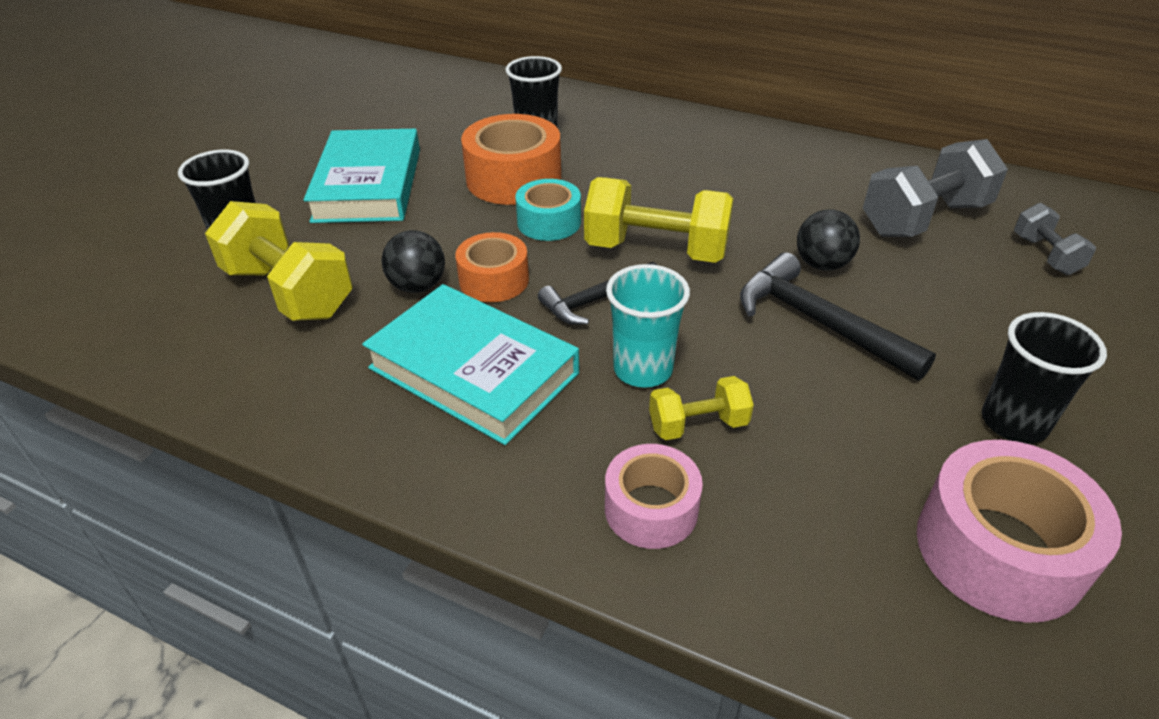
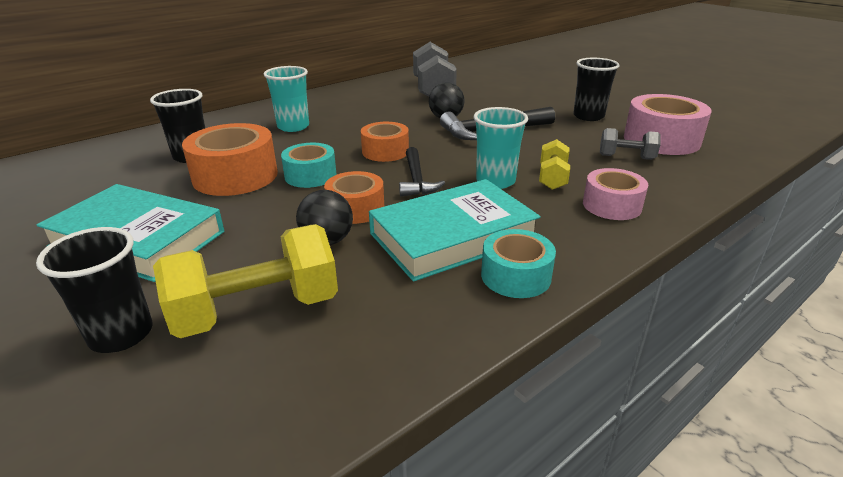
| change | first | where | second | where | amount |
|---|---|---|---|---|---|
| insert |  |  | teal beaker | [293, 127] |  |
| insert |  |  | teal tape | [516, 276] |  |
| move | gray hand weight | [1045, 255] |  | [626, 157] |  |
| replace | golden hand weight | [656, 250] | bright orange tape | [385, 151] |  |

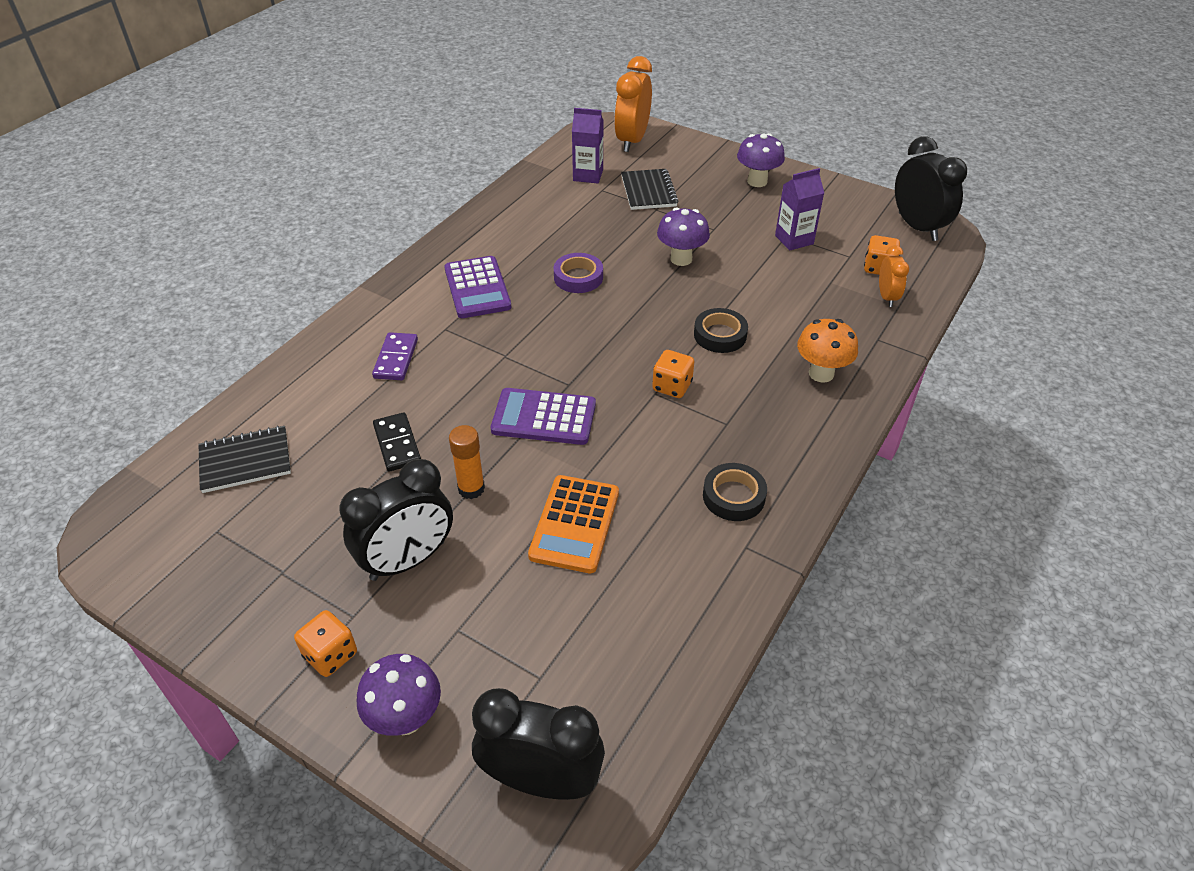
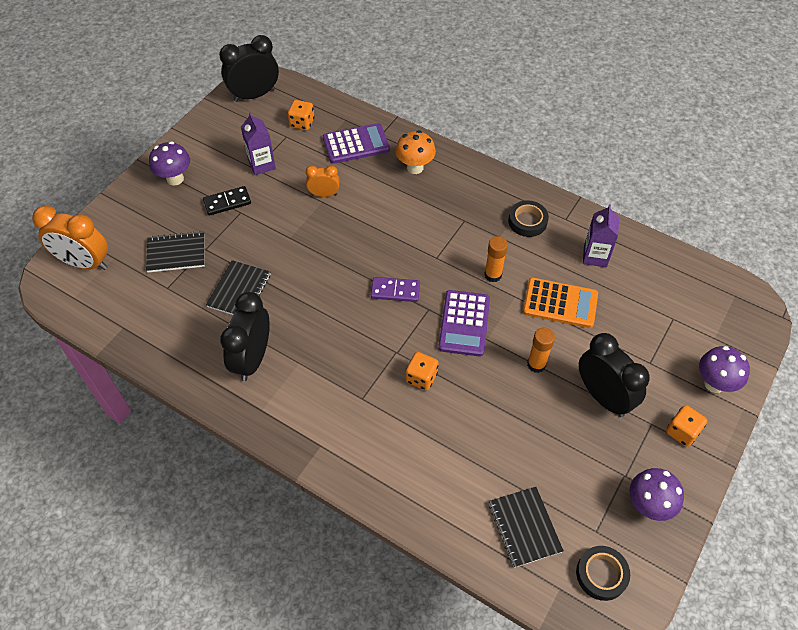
| change | first | where | second | where | amount |
|---|---|---|---|---|---|
| delete | violet tape | [578, 277] |  |  |  |
| insert |  |  | ebony notebook | [239, 290] |  |
| insert |  |  | bright orange stick of glue | [493, 275] |  |
| move | violet domino piece | [396, 359] |  | [395, 291] |  |
| move | ebony domino piece | [397, 444] |  | [227, 202] |  |
| move | violet pocket calculator | [477, 288] |  | [356, 144] |  |
| move | ebony bedside clock | [541, 780] |  | [252, 359] |  |
| move | violet carton | [588, 175] |  | [595, 256] |  |
| move | bright orange game die | [672, 386] |  | [421, 377] |  |
| move | violet mushroom | [681, 259] |  | [648, 506] |  |
| move | ebony tape | [720, 335] |  | [601, 574] |  |
| move | bright orange bedside clock | [887, 297] |  | [324, 194] |  |

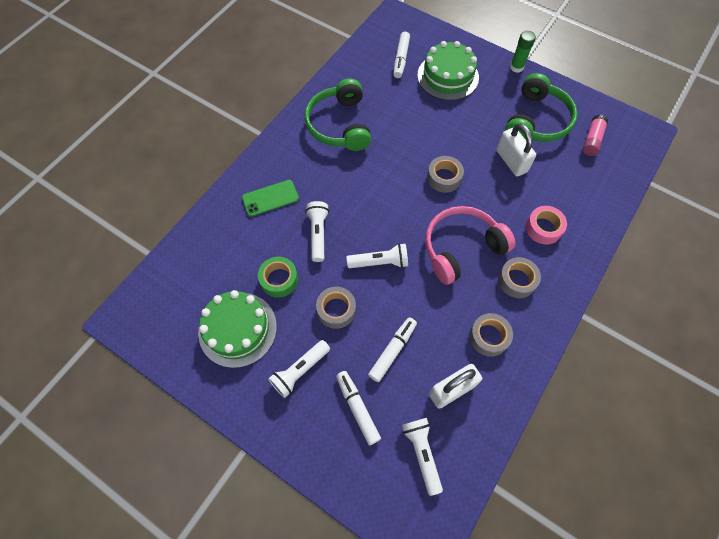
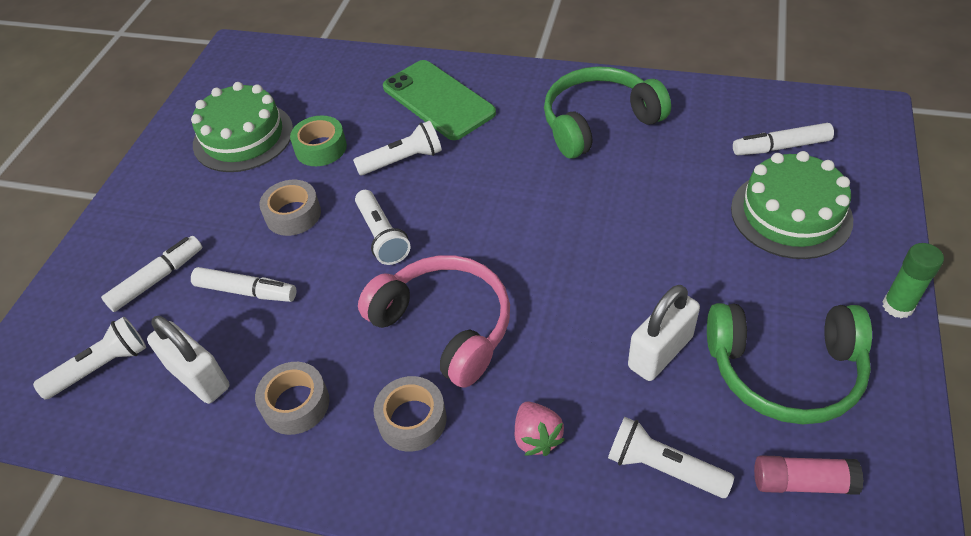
| change | first | where | second | where | amount |
|---|---|---|---|---|---|
| delete | gray tape | [444, 178] |  |  |  |
| move | white pocket torch | [300, 371] |  | [663, 467] |  |
| replace | pink tape | [543, 228] | pink strawberry | [537, 437] |  |
| resize | emerald smartphone | [270, 198] |  | [438, 100] | x1.57 |

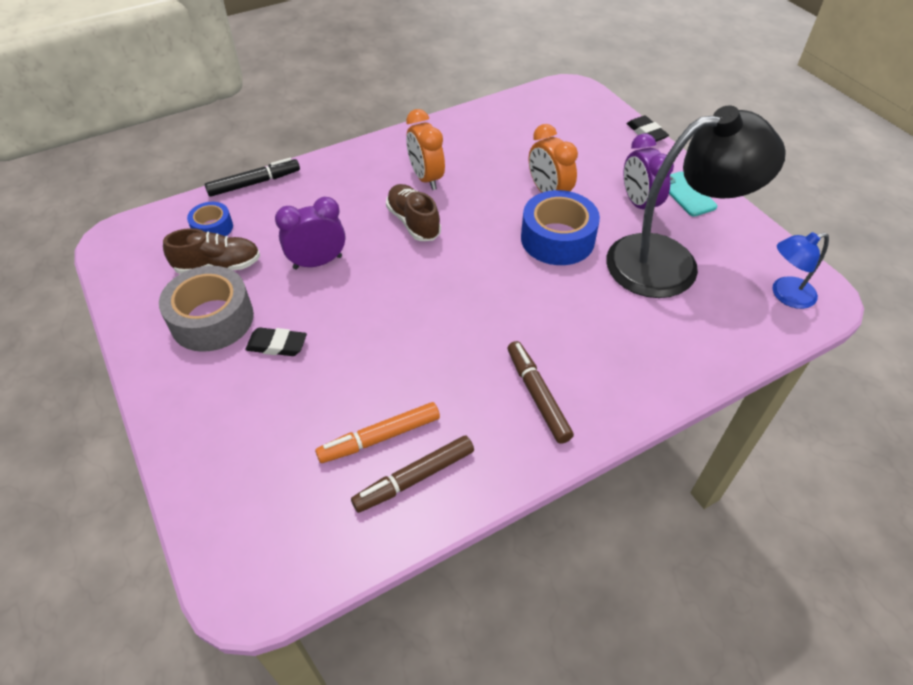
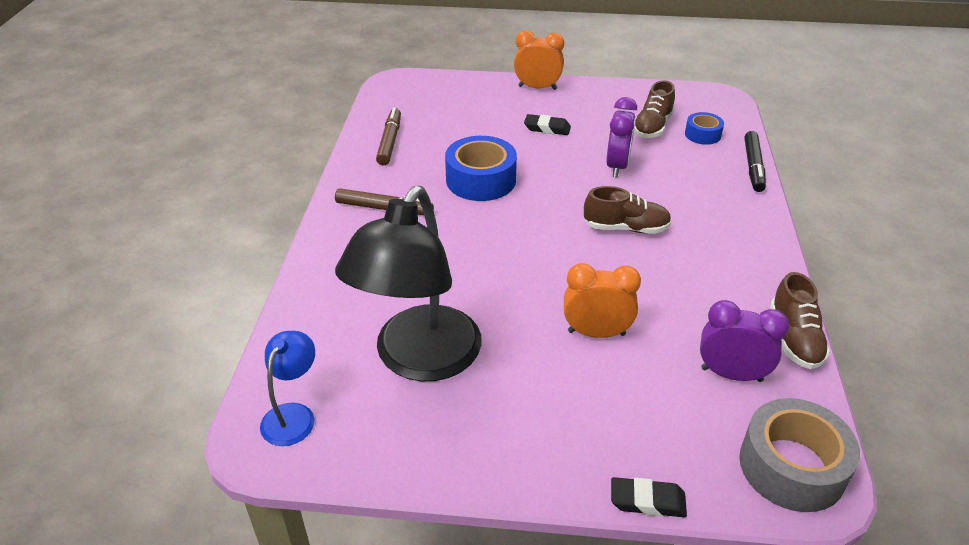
| change | first | where | second | where | amount |
|---|---|---|---|---|---|
| delete | bright orange marker | [380, 437] |  |  |  |
| delete | teal smartphone | [686, 194] |  |  |  |
| insert |  |  | dark brown lace-up shoe | [794, 338] |  |
| move | gray tape | [212, 319] |  | [792, 466] |  |
| move | bright orange bedside clock | [426, 178] |  | [537, 88] |  |
| move | cobalt tape | [557, 239] |  | [481, 180] |  |
| move | violet bedside clock | [639, 204] |  | [731, 374] |  |
| rotate | ebony pencil eraser | [277, 345] |  | [547, 128] | 60 degrees clockwise |

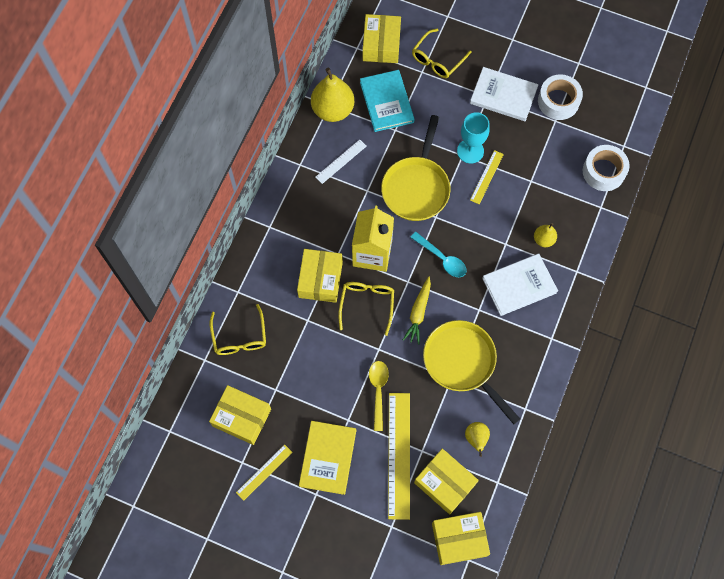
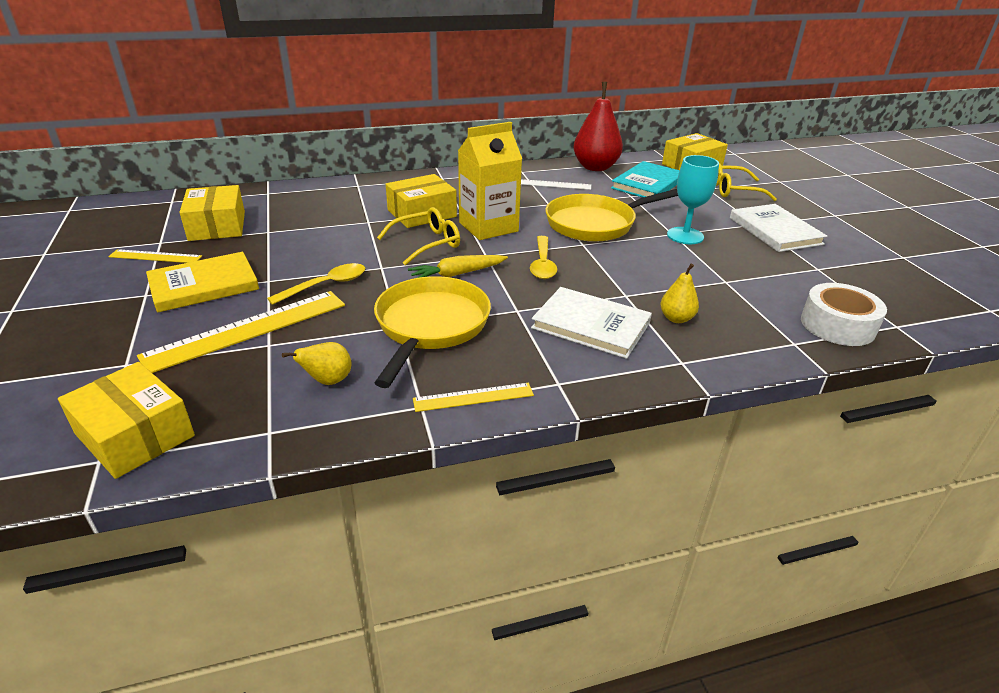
| change | first | where | second | where | amount |
|---|---|---|---|---|---|
| delete | golden glasses | [239, 336] |  |  |  |
| delete | golden box | [445, 483] |  |  |  |
| delete | white tape | [558, 101] |  |  |  |
| move | golden ruler | [486, 177] |  | [473, 397] |  |
| recolor | golden pear fruit | [333, 110] | scarlet pear fruit | [595, 167] |  |
| recolor | teal teaspoon | [442, 258] | golden teaspoon | [542, 264] |  |

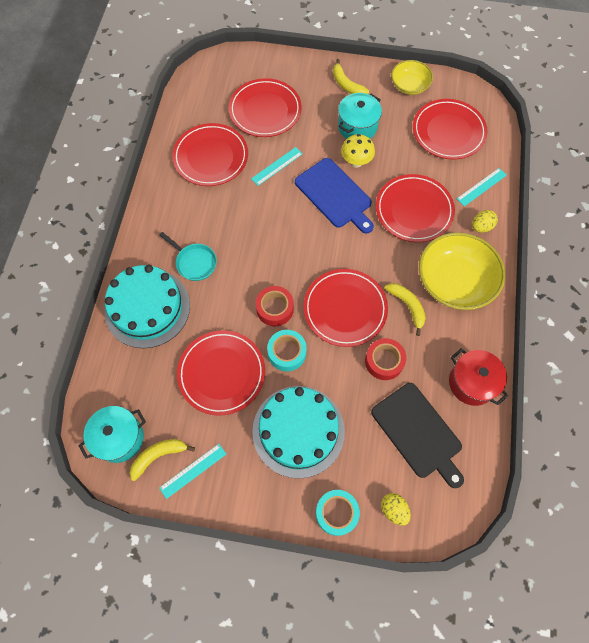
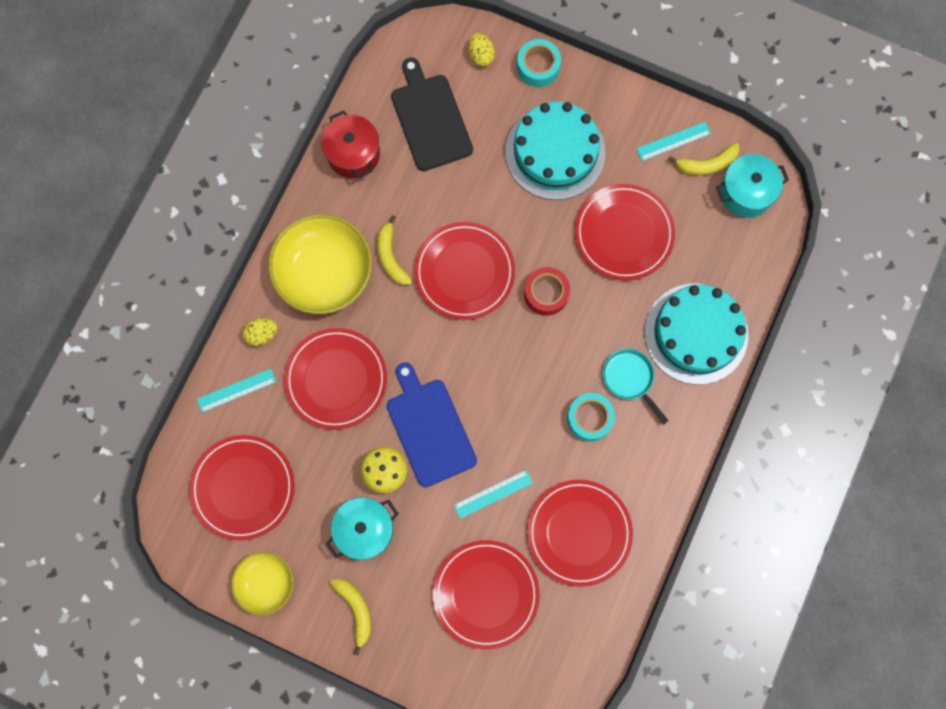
| change | first | where | second | where | amount |
|---|---|---|---|---|---|
| delete | scarlet tape | [384, 361] |  |  |  |
| move | teal tape | [287, 353] |  | [589, 418] |  |

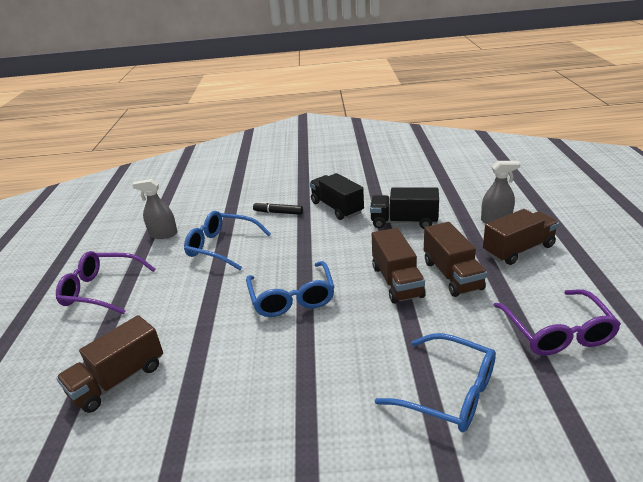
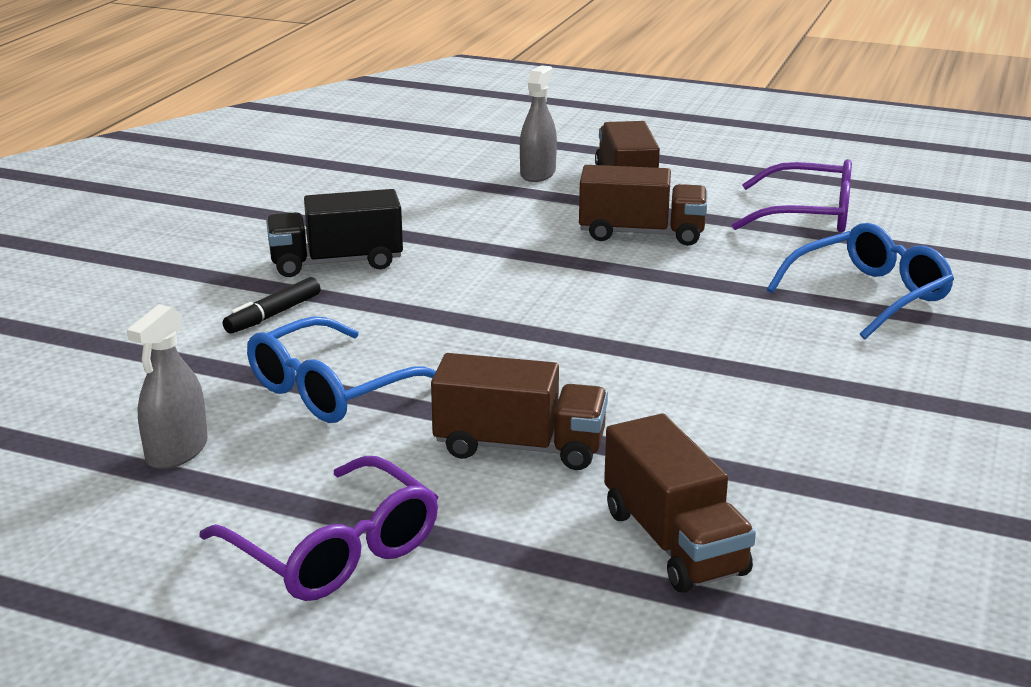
| change | first | where | second | where | amount |
|---|---|---|---|---|---|
| delete | cobalt glasses | [292, 298] |  |  |  |
| delete | ebony toy truck | [404, 222] |  |  |  |
| move | dark brown toy truck | [397, 281] |  | [520, 447] |  |
| rotate | violet glasses | [101, 290] |  | [334, 551] | 75 degrees counterclockwise |

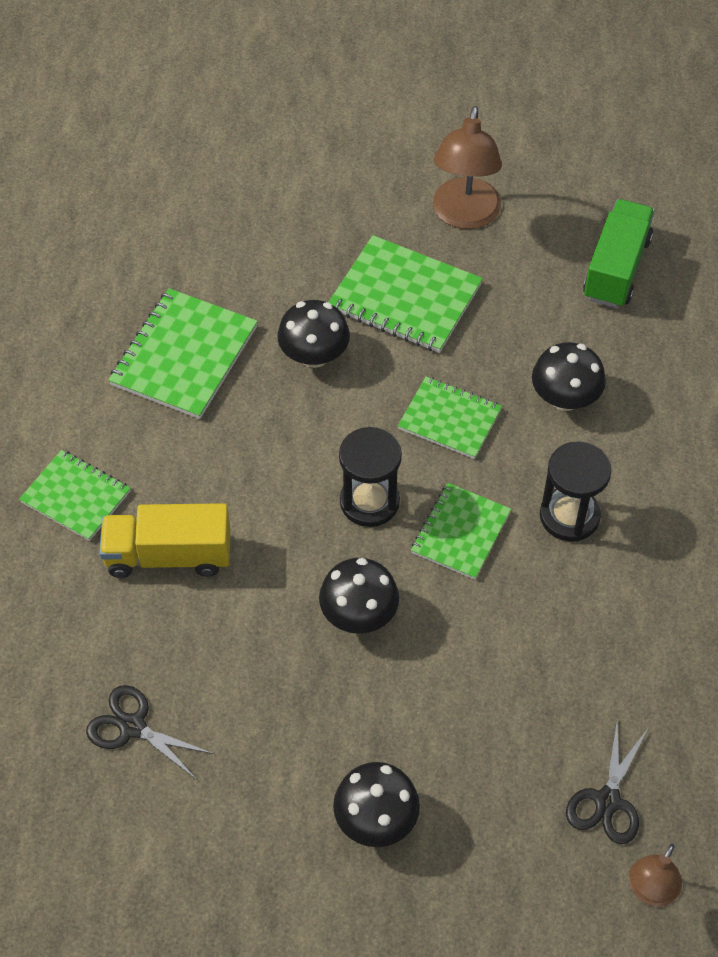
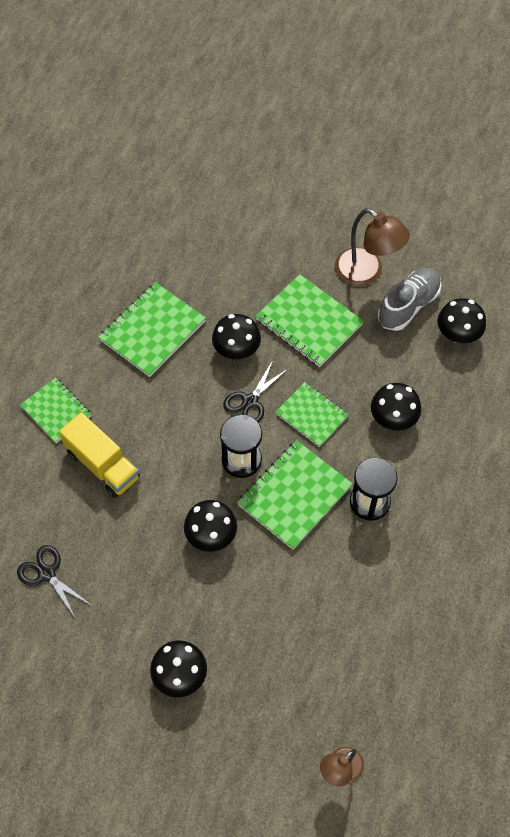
| change | first | where | second | where | amount |
|---|---|---|---|---|---|
| insert |  |  | gray lace-up shoe | [408, 306] |  |
| move | ebony scissors | [607, 801] |  | [250, 401] |  |
| replace | emerald toy truck | [616, 269] | ebony mushroom | [458, 334] |  |
| rotate | golden toy truck | [168, 555] |  | [102, 465] | 150 degrees counterclockwise |
| rotate | dark brown reading lamp | [464, 216] |  | [367, 273] | 75 degrees counterclockwise |
| resize | emerald notebook | [461, 532] |  | [294, 495] | x1.55 |

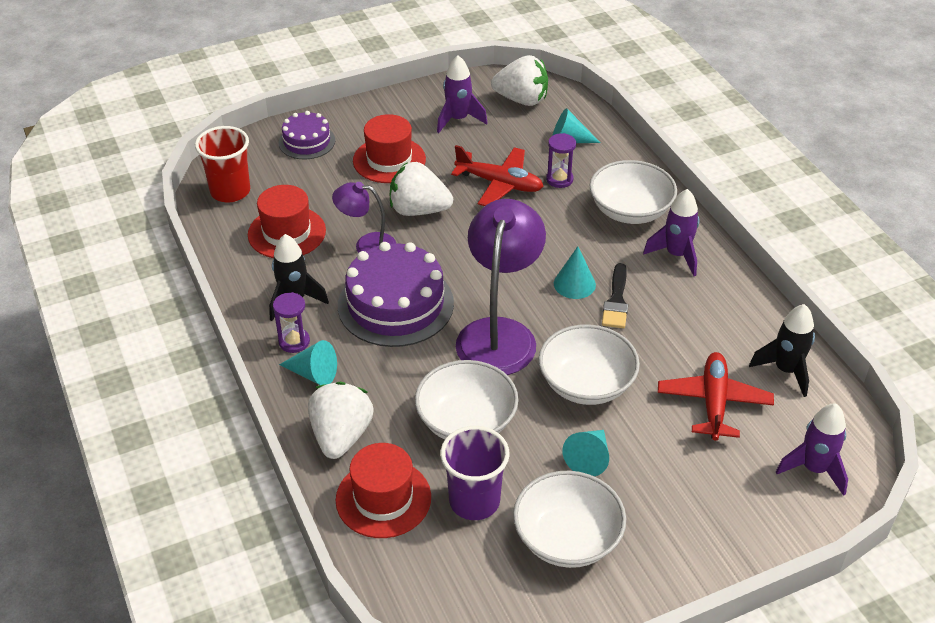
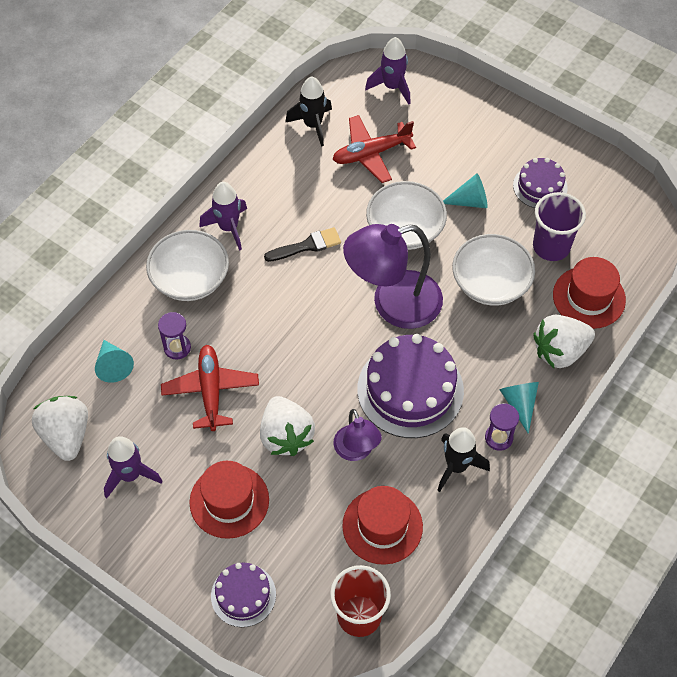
| change | first | where | second | where | amount |
|---|---|---|---|---|---|
| delete | teal cone shape | [574, 284] |  |  |  |
| replace | white serving bowl | [567, 538] | violet cake | [540, 186] |  |

